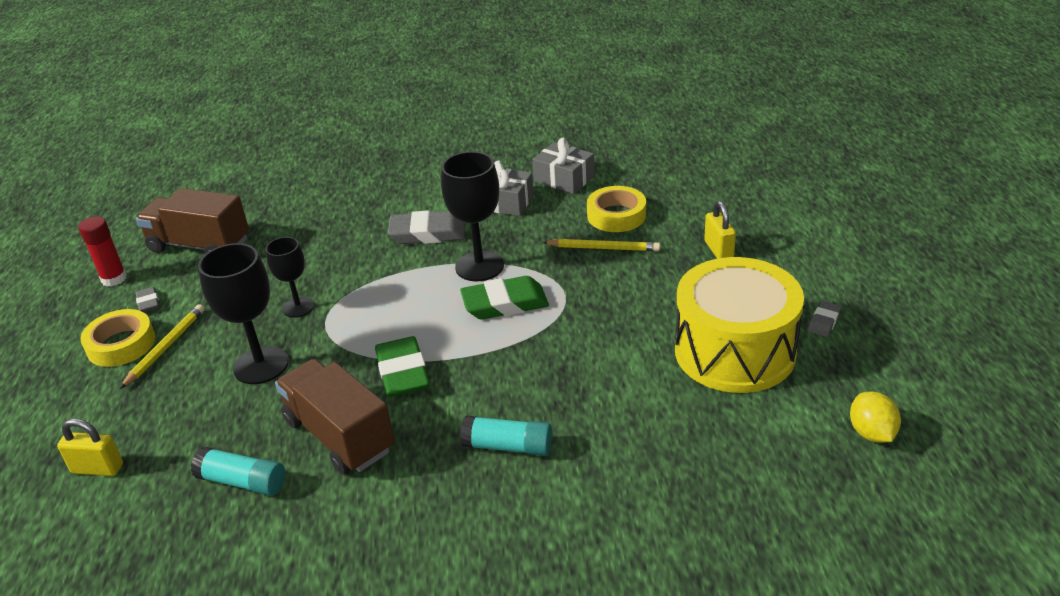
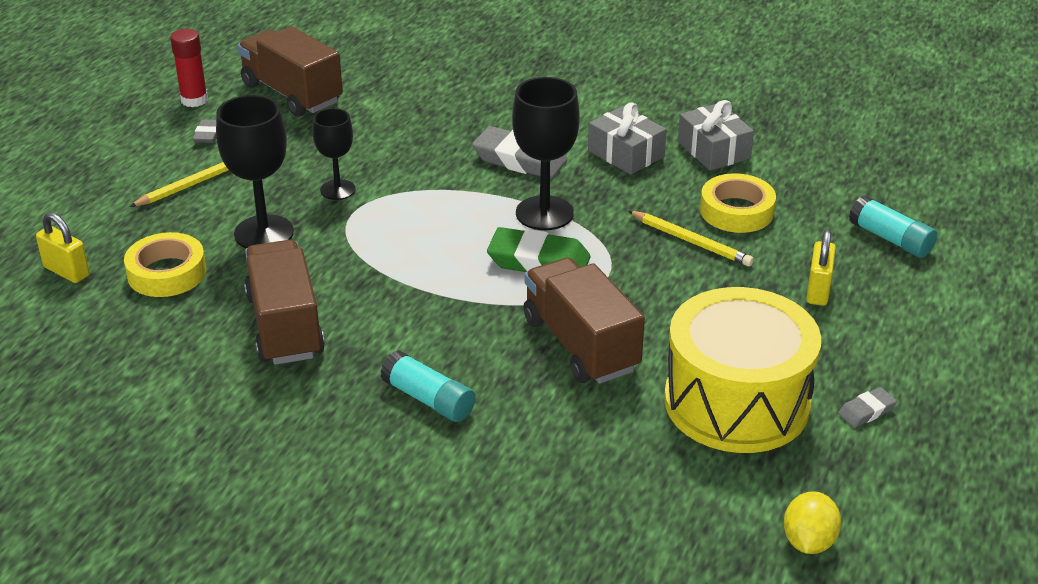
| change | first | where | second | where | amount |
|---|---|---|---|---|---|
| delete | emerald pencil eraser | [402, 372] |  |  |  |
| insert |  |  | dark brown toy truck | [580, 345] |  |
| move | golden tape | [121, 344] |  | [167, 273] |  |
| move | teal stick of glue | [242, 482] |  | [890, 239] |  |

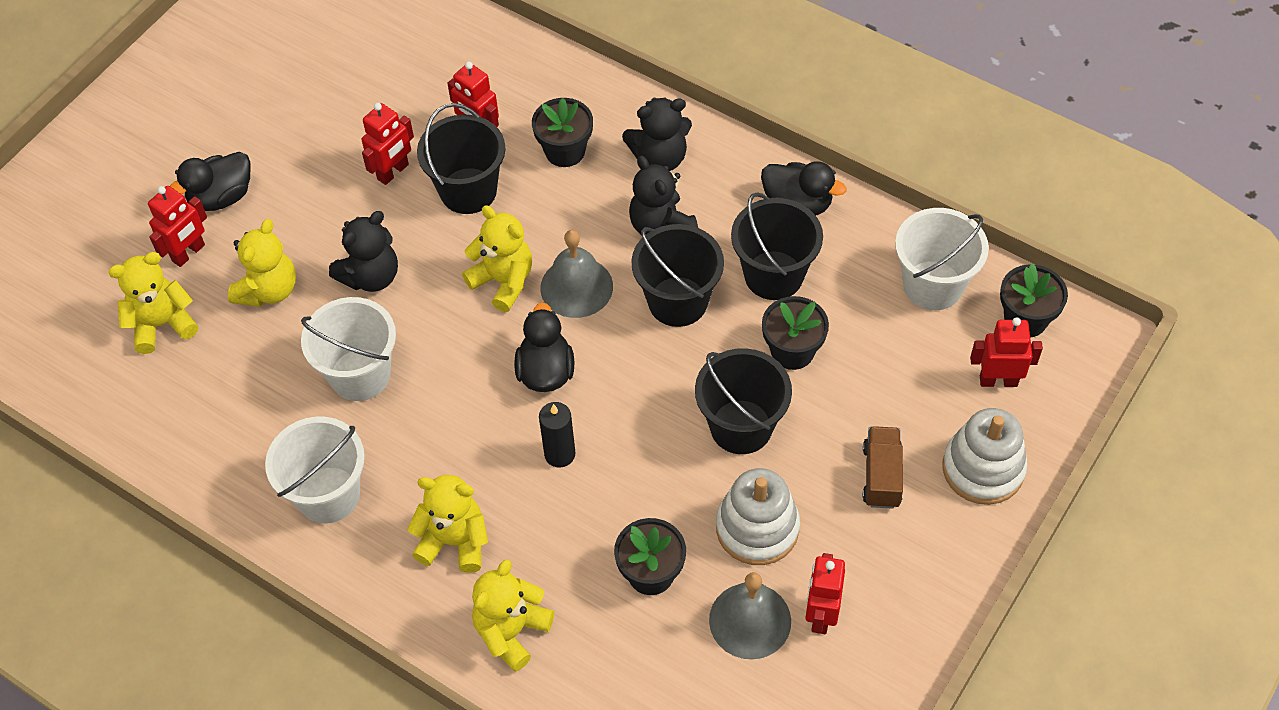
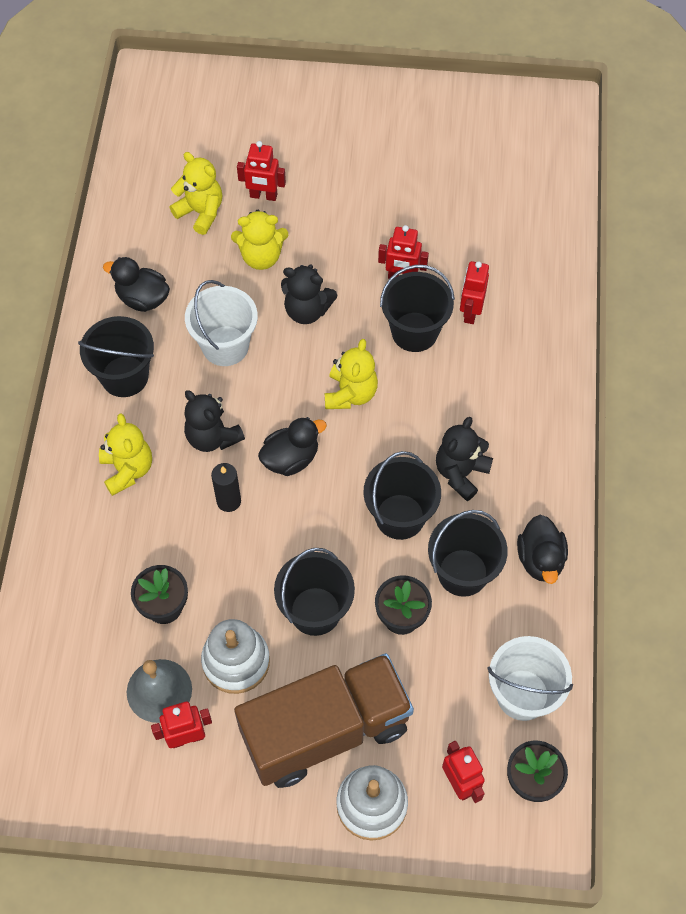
| change | first | where | second | where | amount |
|---|---|---|---|---|---|
| delete | golden teddy | [511, 631] |  |  |  |
| delete | ebony plant pot | [565, 151] |  |  |  |
| delete | gray hand bell | [576, 287] |  |  |  |
| move | ebony toy duck | [221, 197] |  | [142, 298] |  |
| move | ebony teddy | [660, 158] |  | [212, 437] |  |
| recolor | white bucket | [328, 495] | ebony bucket | [124, 376] |  |
| resize | dark brown toy truck | [881, 476] |  | [325, 730] | x2.40 |

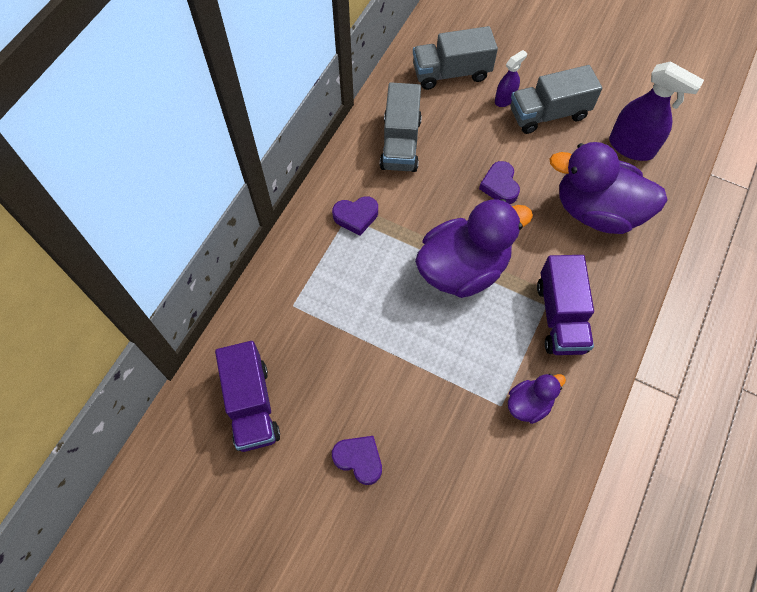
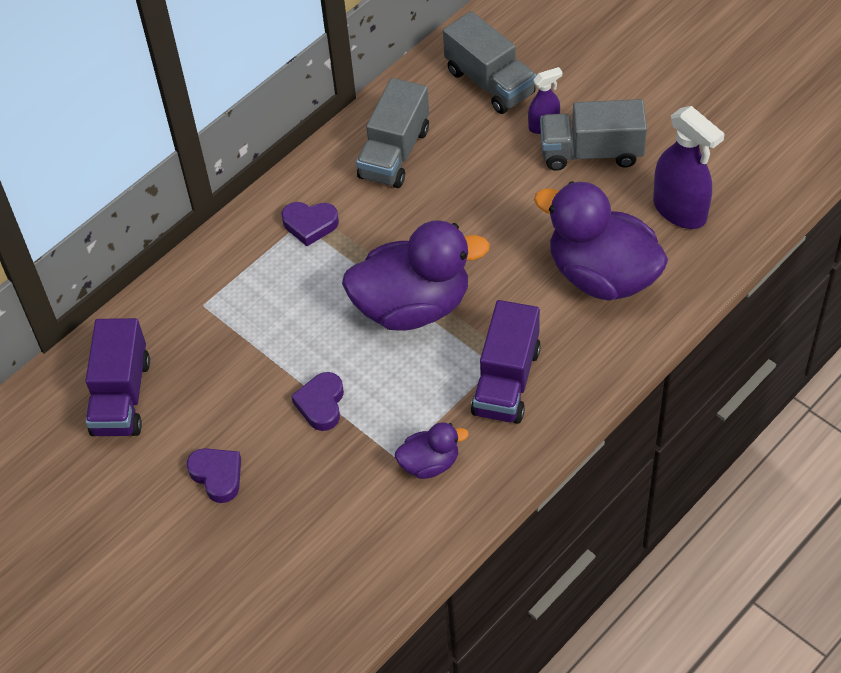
| change | first | where | second | where | amount |
|---|---|---|---|---|---|
| move | violet heart | [500, 185] |  | [321, 404] |  |
| rotate | gray toy truck | [451, 73] |  | [489, 82] | 135 degrees counterclockwise |

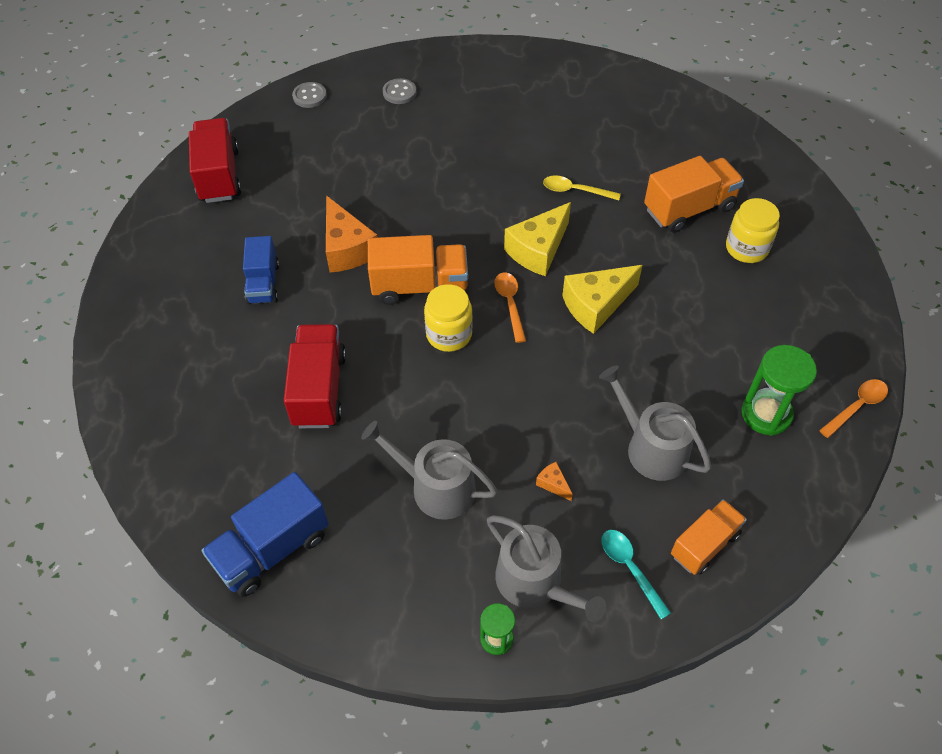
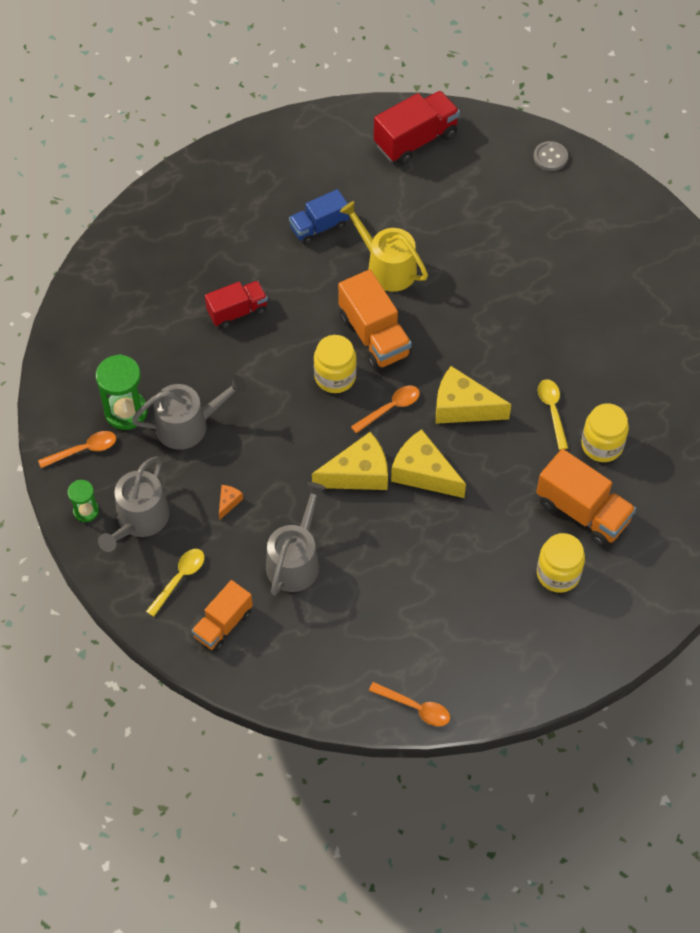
| change | first | where | second | where | amount |
|---|---|---|---|---|---|
| delete | cobalt toy truck | [272, 549] |  |  |  |
| delete | gray shirt button | [399, 92] |  |  |  |
| insert |  |  | bright orange teaspoon | [84, 450] |  |
| insert |  |  | golden piece of cheese | [358, 474] |  |
| insert |  |  | golden preserve jar | [602, 445] |  |
| move | emerald sand timer | [766, 414] |  | [126, 411] |  |
| replace | bright orange piece of cheese | [347, 248] | golden watering can | [386, 267] |  |
| recolor | teal teaspoon | [630, 568] | golden teaspoon | [179, 579] |  |
| rotate | gray watering can | [435, 487] |  | [188, 425] | 75 degrees clockwise |
| rotate | bright orange toy truck | [704, 544] |  | [223, 624] | 105 degrees clockwise |
| resize | scarlet toy truck | [319, 389] |  | [237, 312] | x0.66 |

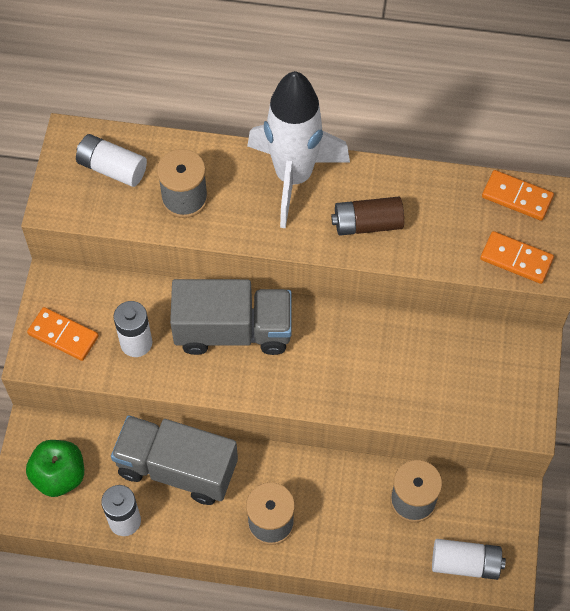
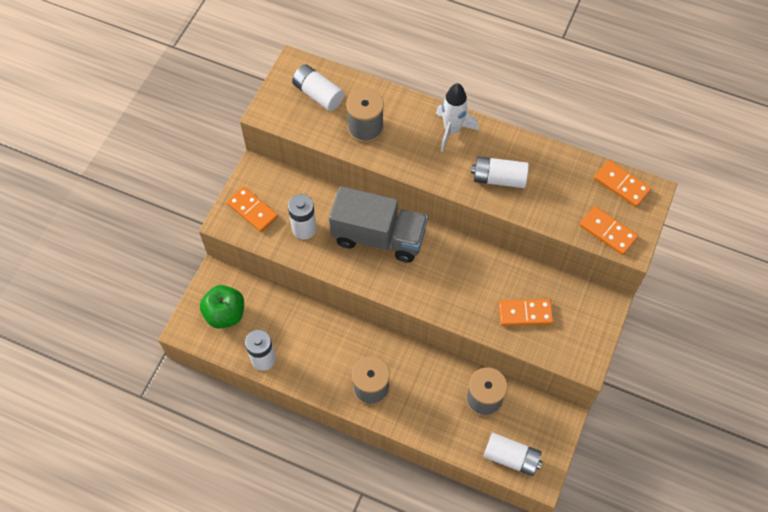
| change | first | where | second | where | amount |
|---|---|---|---|---|---|
| delete | gray toy truck | [177, 468] |  |  |  |
| insert |  |  | bright orange domino piece | [525, 313] |  |
| recolor | dark brown power cell | [367, 224] | white power cell | [498, 178] |  |
| resize | white toy rocket | [293, 177] |  | [452, 131] | x0.57 |

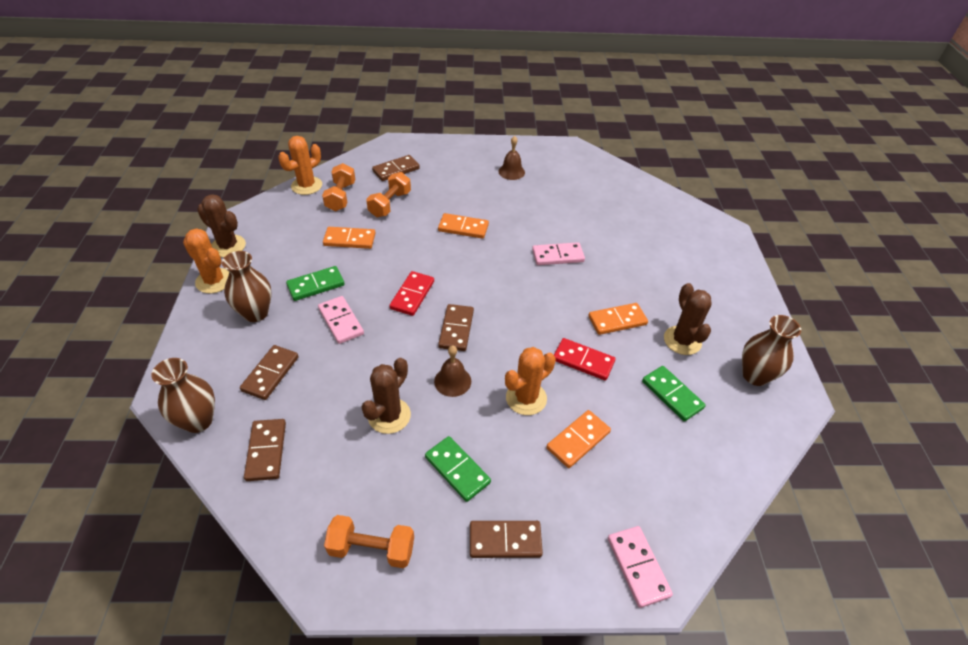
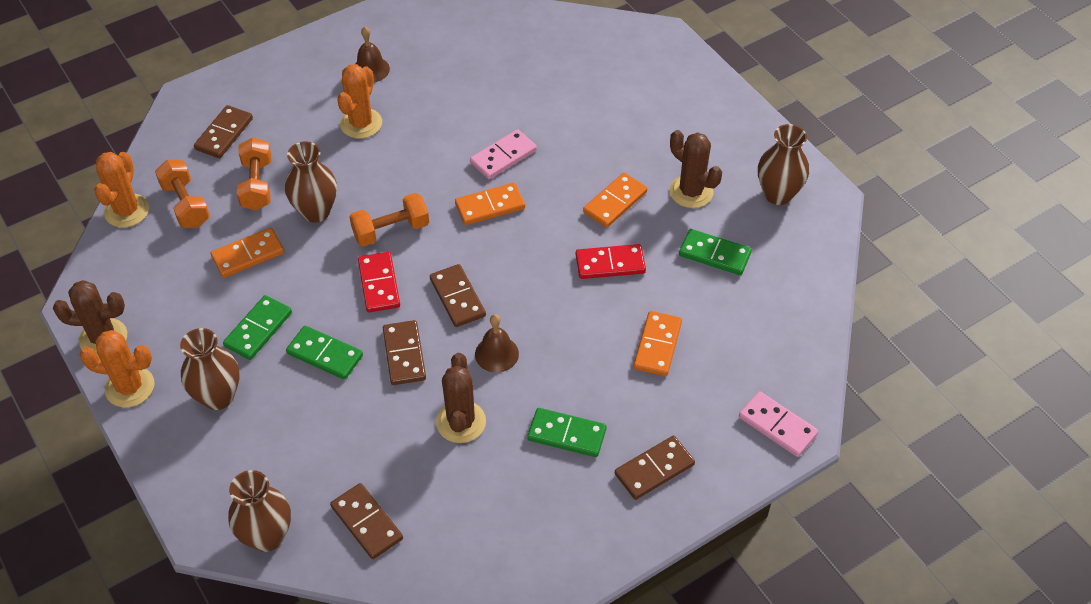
| change | first | where | second | where | amount |
|---|---|---|---|---|---|
| insert |  |  | dark brown flower vase | [316, 211] |  |
| move | dark brown domino piece | [270, 374] |  | [404, 354] |  |
| move | bright orange hand weight | [372, 549] |  | [391, 230] |  |
| move | bright orange domino piece | [463, 228] |  | [490, 206] |  |
| move | bright orange cactus | [526, 398] |  | [361, 123] |  |
| recolor | pink domino piece | [341, 321] | emerald domino piece | [325, 354] |  |

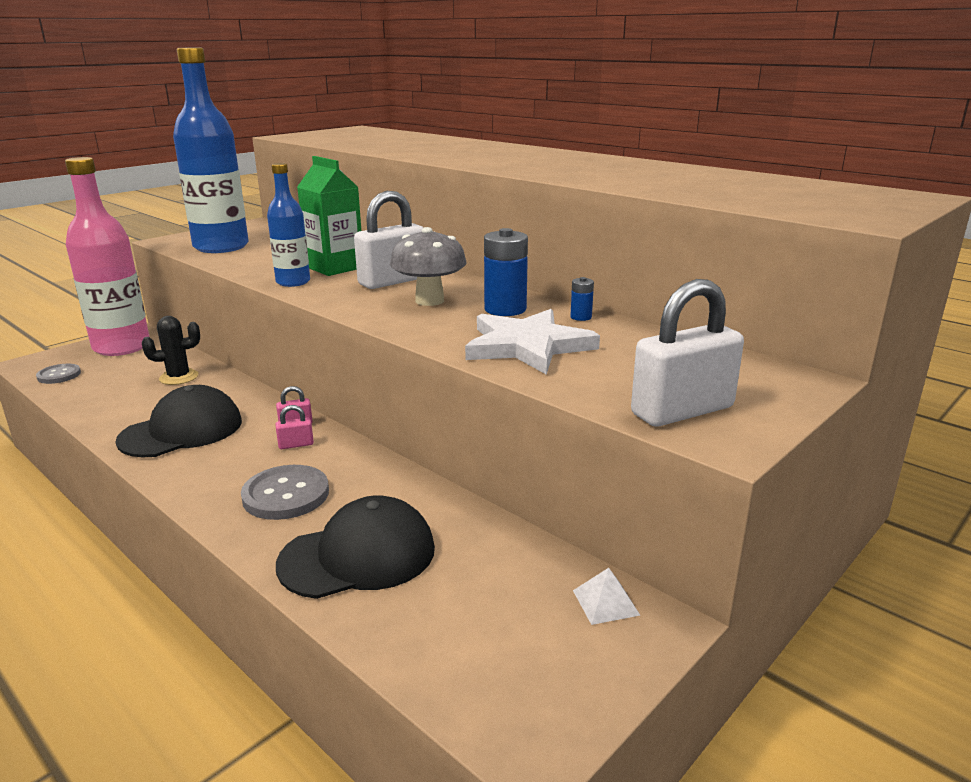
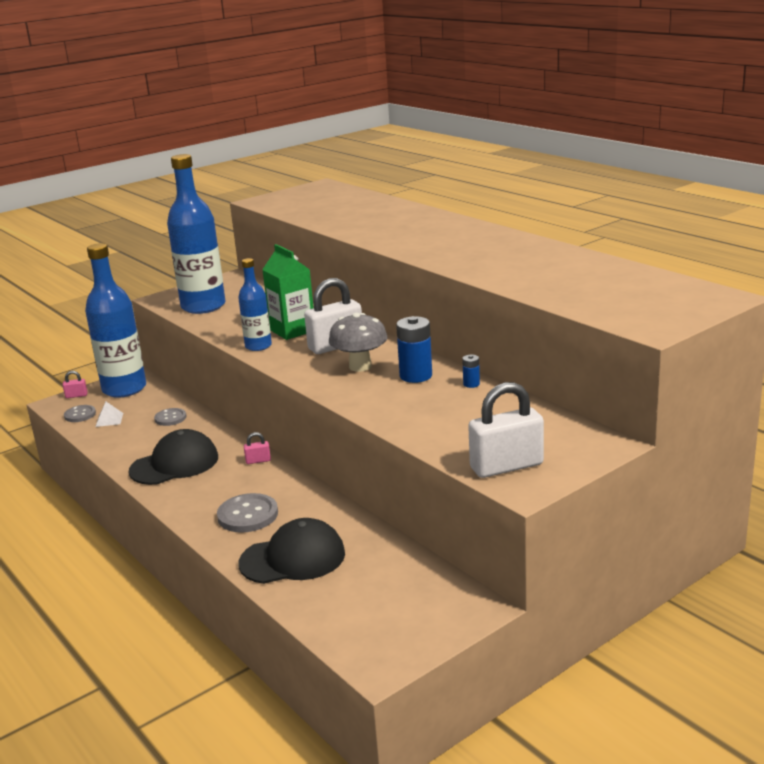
| change | first | where | second | where | amount |
|---|---|---|---|---|---|
| delete | white five-pointed star | [527, 346] |  |  |  |
| move | pink lock | [296, 445] |  | [76, 396] |  |
| move | white pyramid shape | [605, 602] |  | [109, 419] |  |
| replace | ebony cactus | [179, 377] | gray shirt button | [170, 418] |  |
| recolor | pink drink bottle | [121, 347] | cobalt drink bottle | [124, 389] |  |

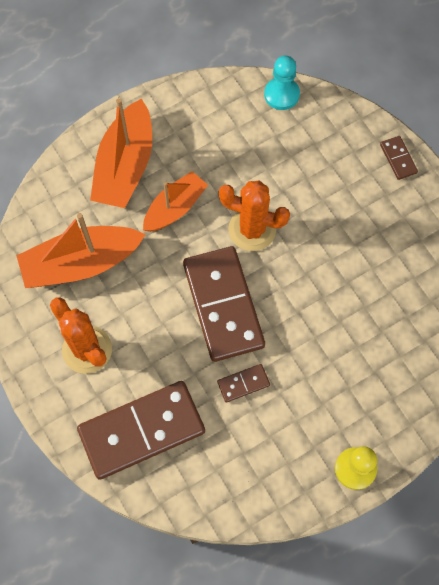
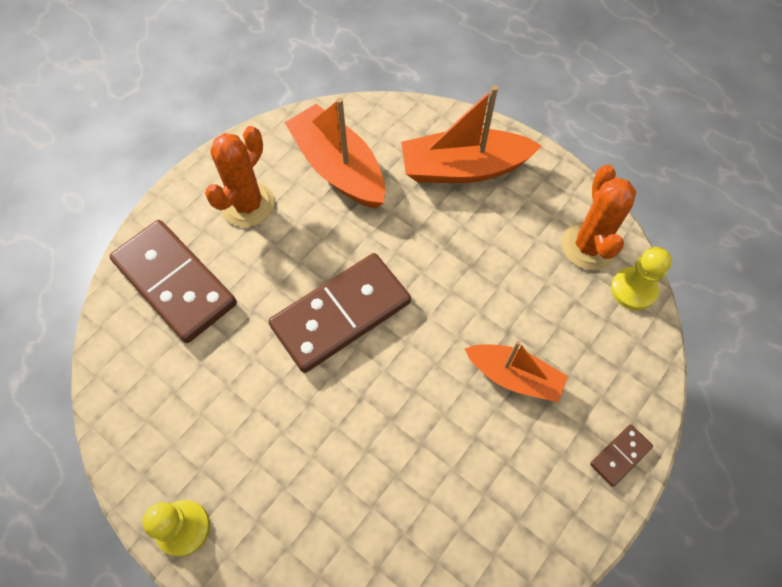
| change | first | where | second | where | amount |
|---|---|---|---|---|---|
| delete | dark brown domino piece | [243, 384] |  |  |  |
| move | bright orange sailboat | [175, 208] |  | [514, 376] |  |
| move | bright orange cactus | [252, 230] |  | [588, 246] |  |
| recolor | teal game pawn | [281, 94] | golden game pawn | [633, 289] |  |

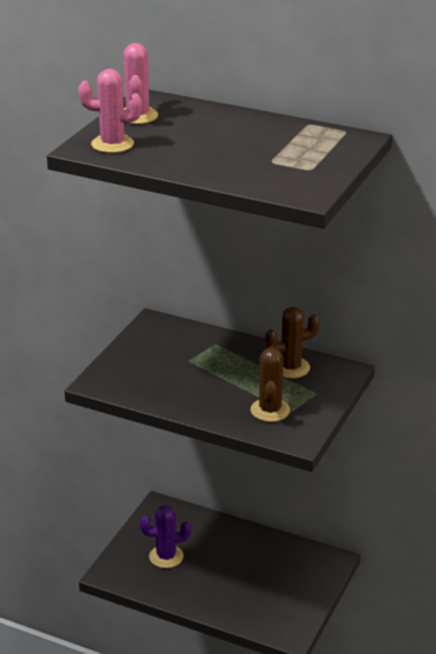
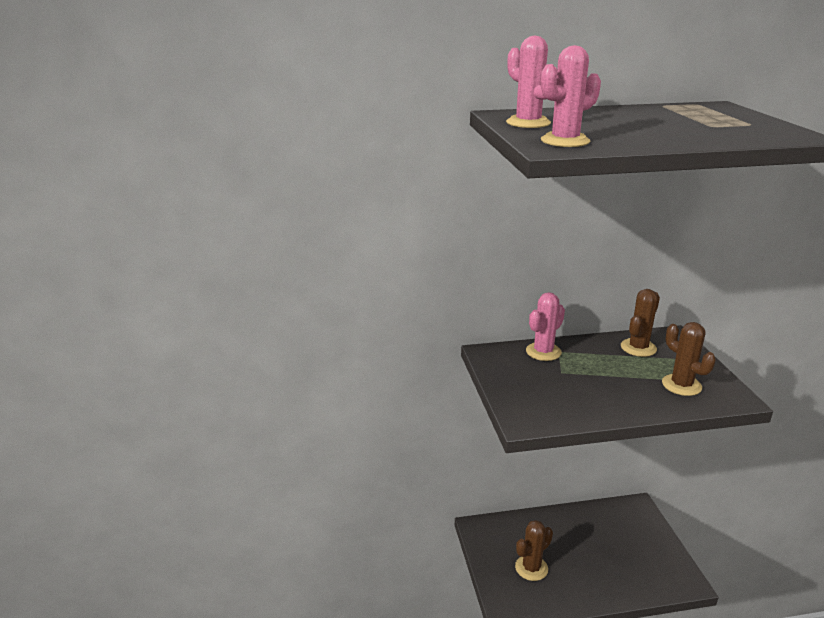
| change | first | where | second | where | amount |
|---|---|---|---|---|---|
| insert |  |  | pink cactus | [543, 352] |  |
| recolor | violet cactus | [166, 556] | dark brown cactus | [531, 568] |  |

